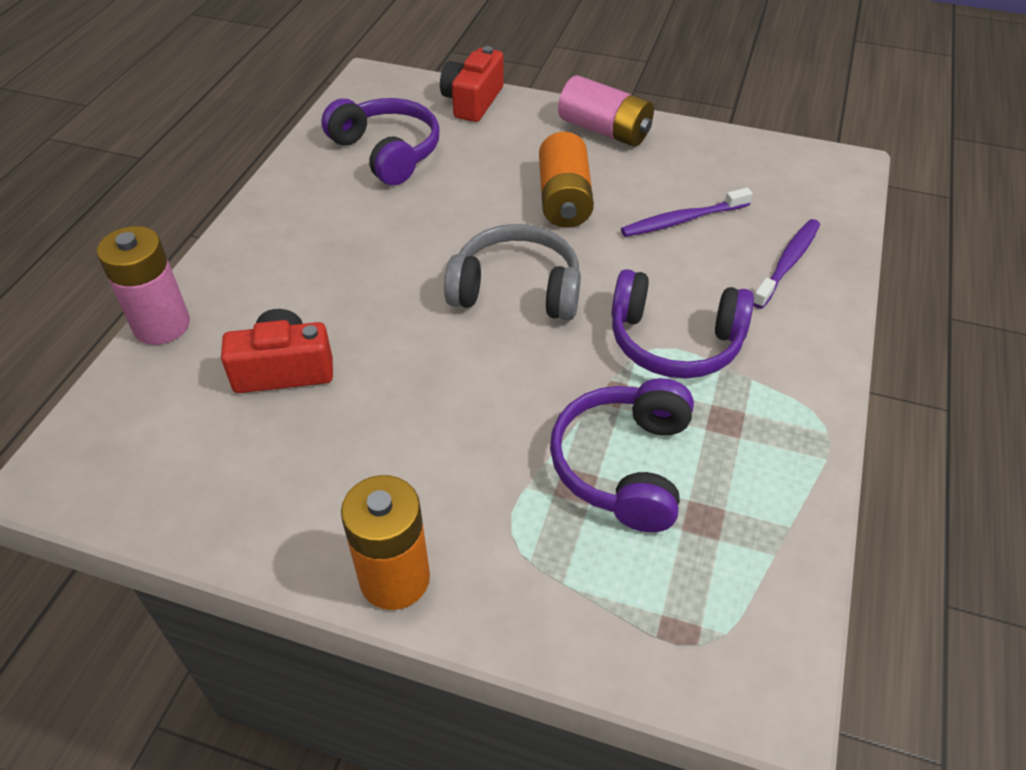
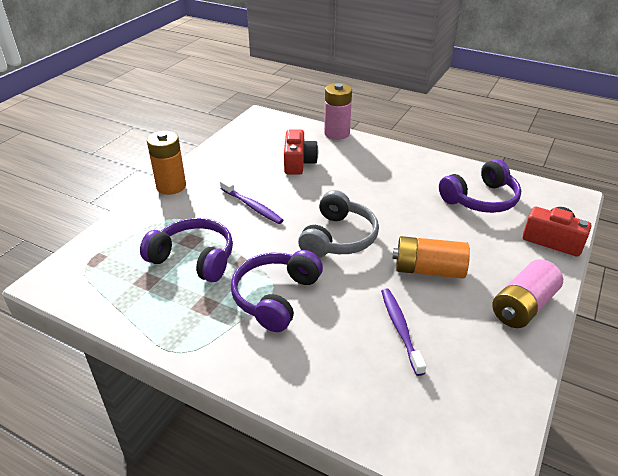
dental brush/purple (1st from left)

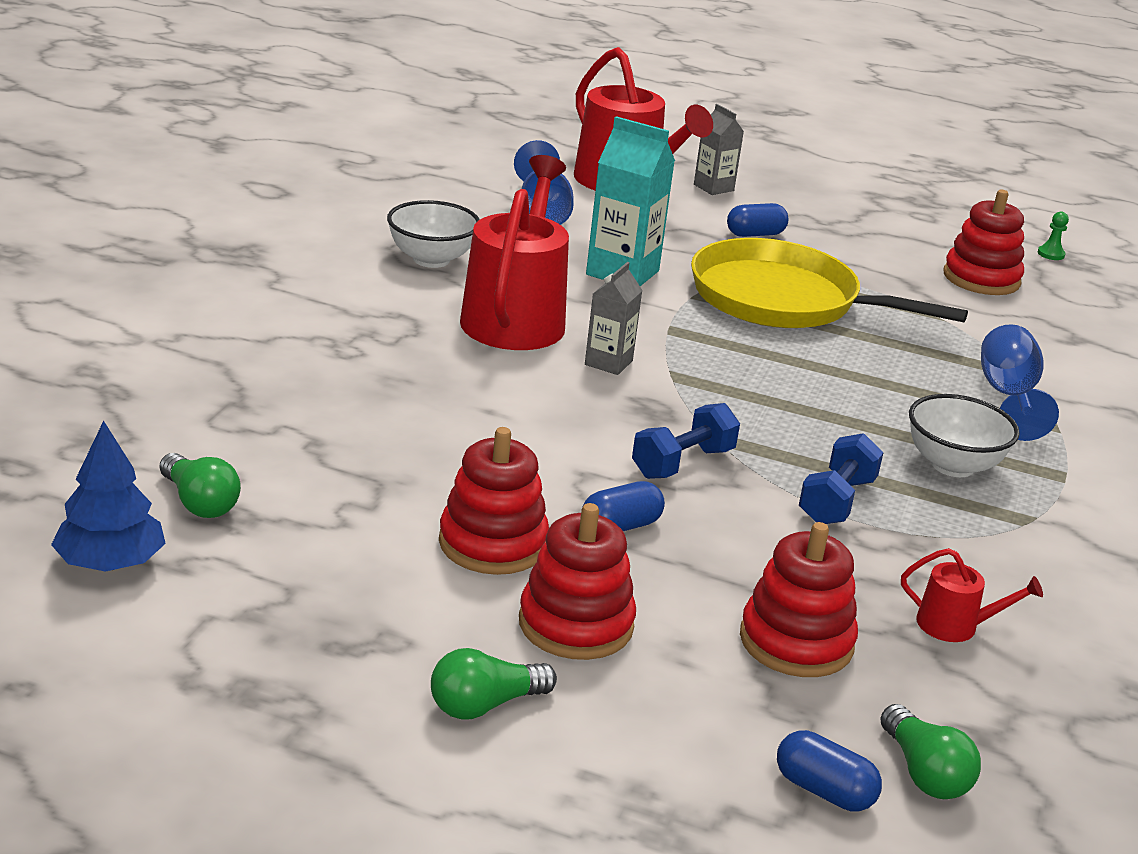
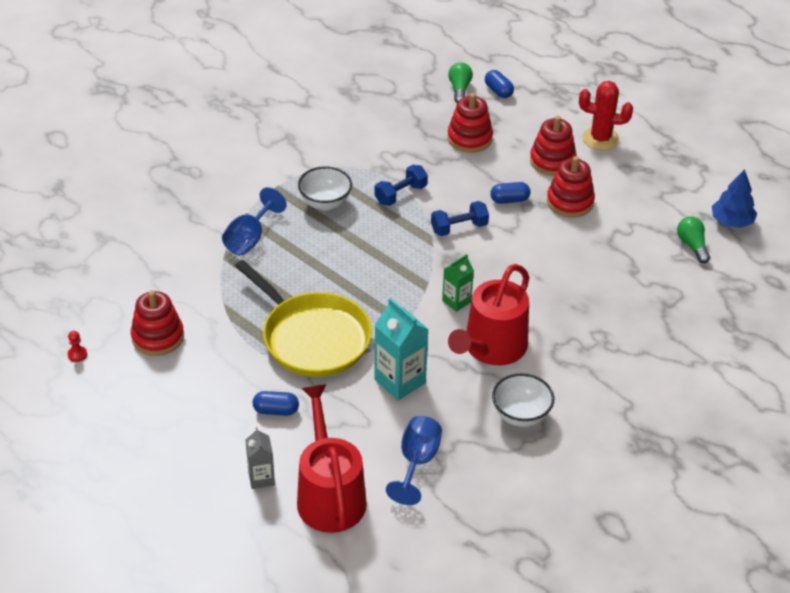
watering can/crimson (3rd from left in the first image)
cactus/crimson
juice carton/leaf-green
pawn/crimson

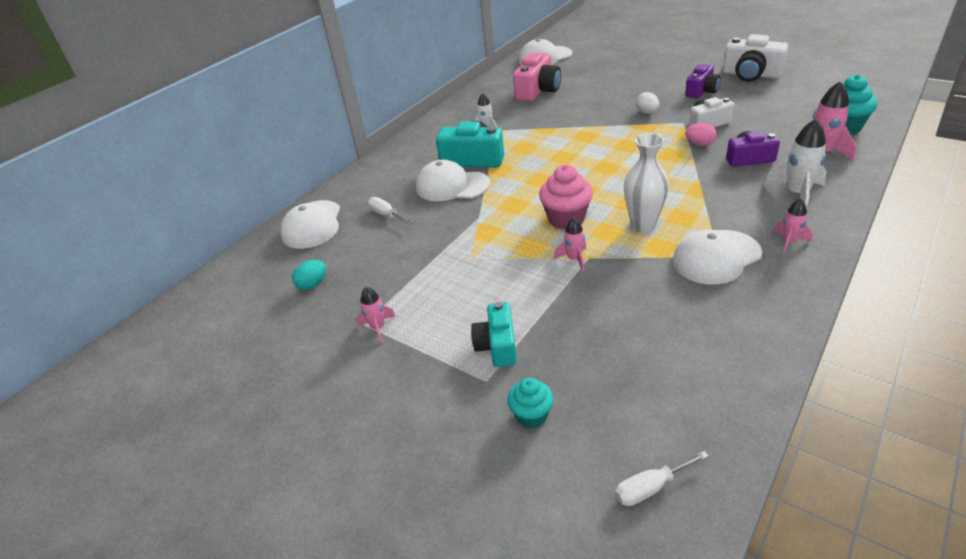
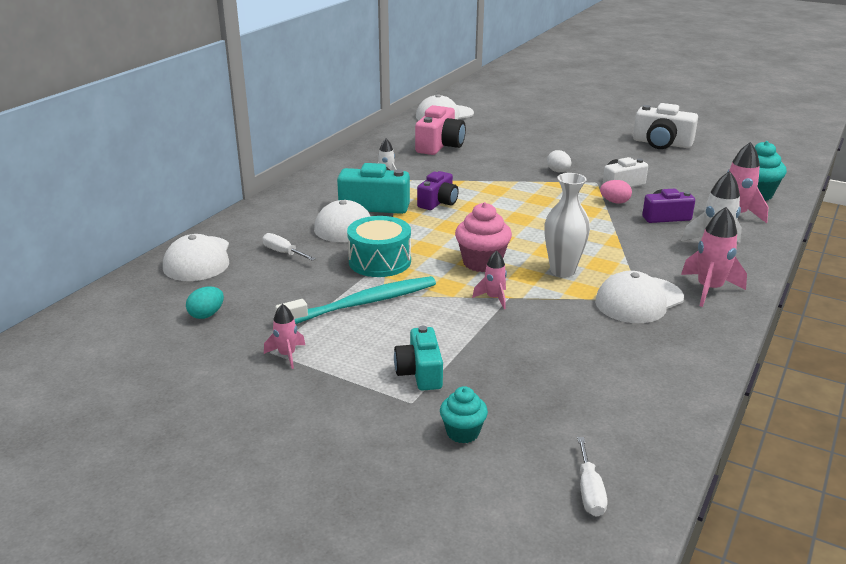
dental brush/teal
snare drum/teal
camera/purple (1st from left)
screwdriver/snow-white (2nd from left)
spaceship/rosy (3rd from left)

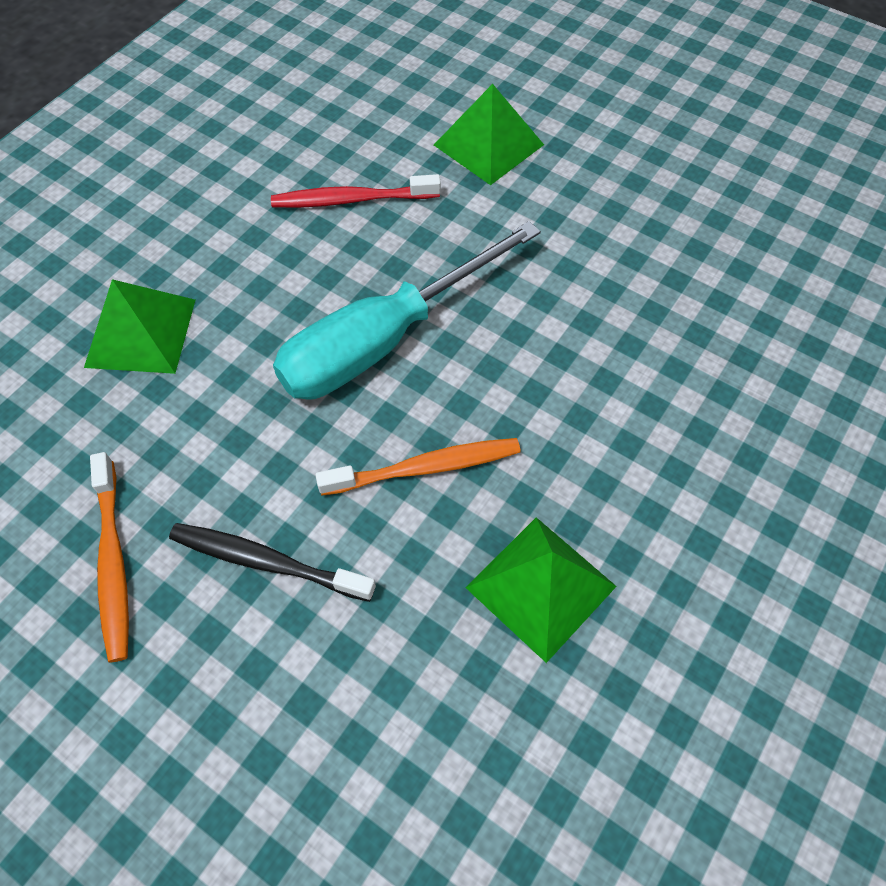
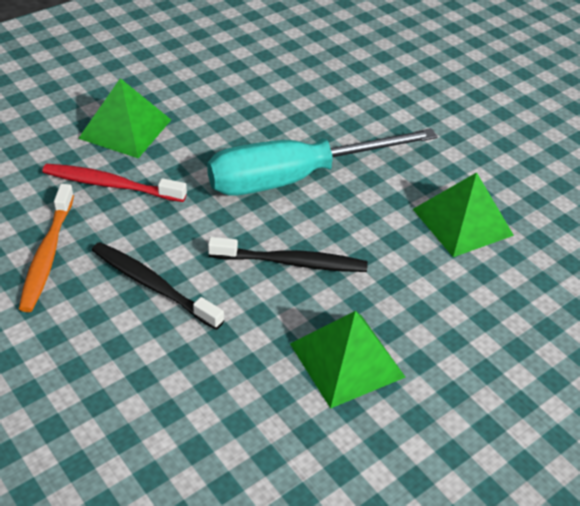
dental brush/crimson
pyramid shape/leaf-green (3rd from left)
dental brush/jet-black (2nd from left)

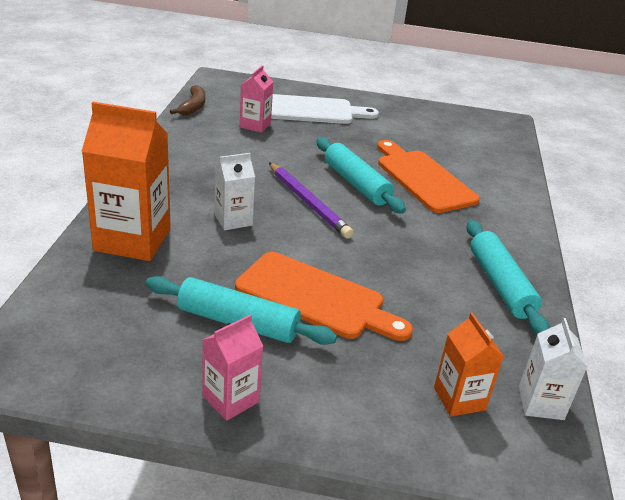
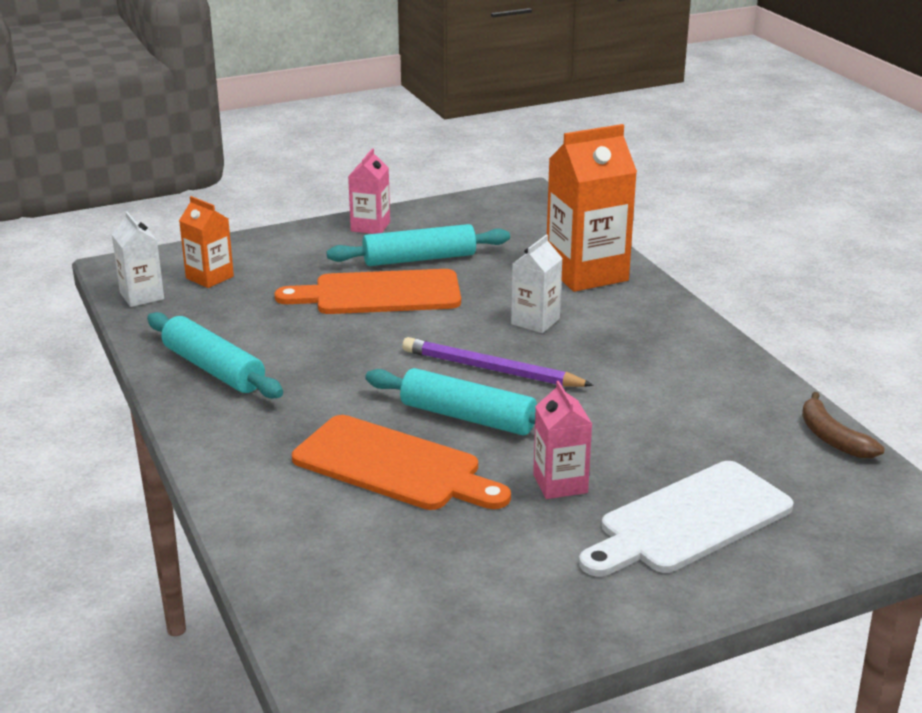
juice carton/rosy (2nd from left)

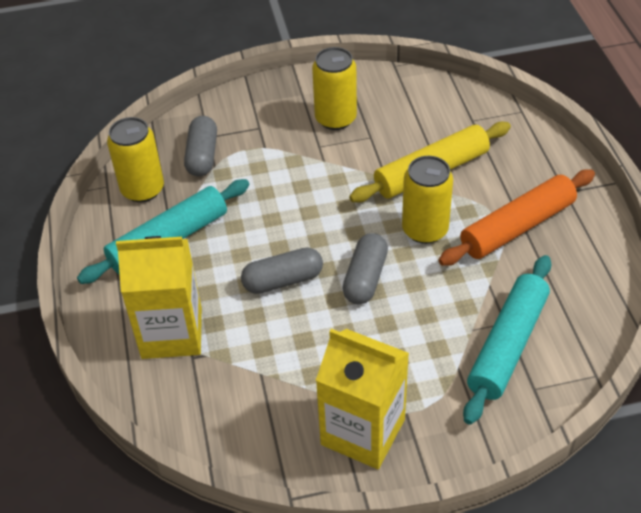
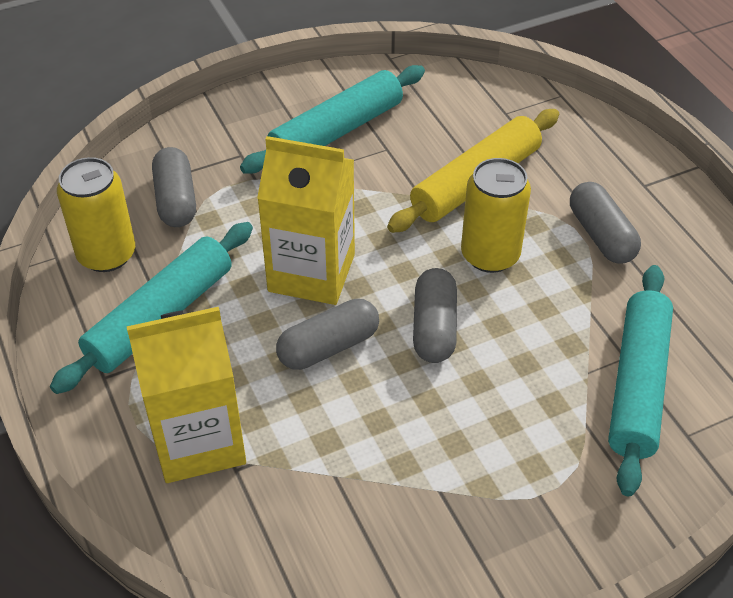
juice carton/golden (2nd from left)
rolling pin/teal (2nd from left)
pill/grey (4th from left)

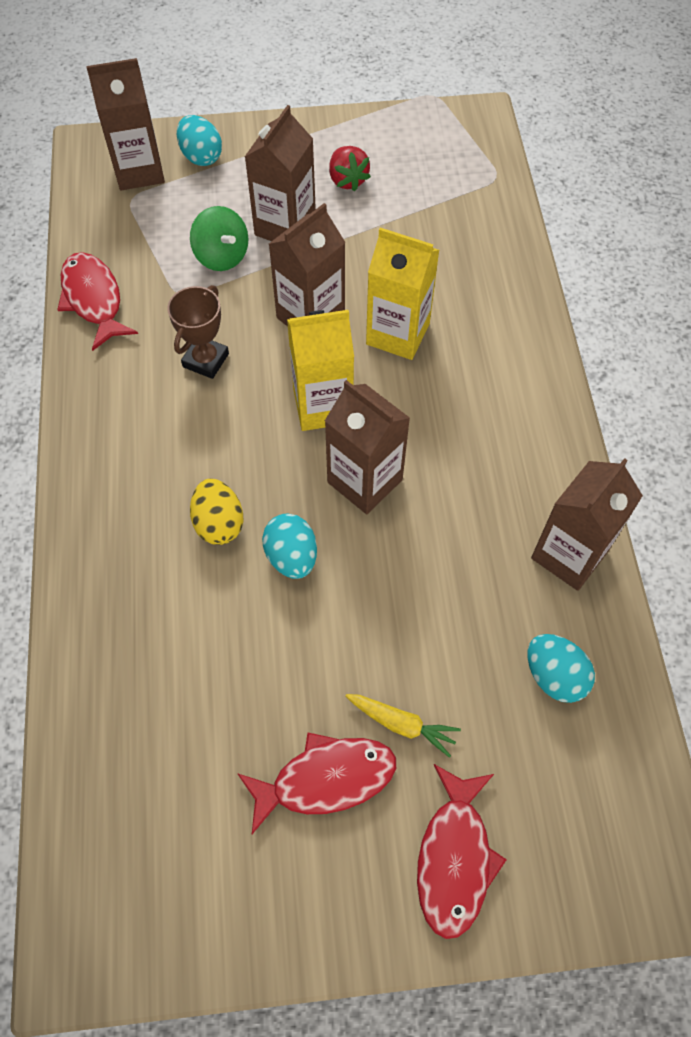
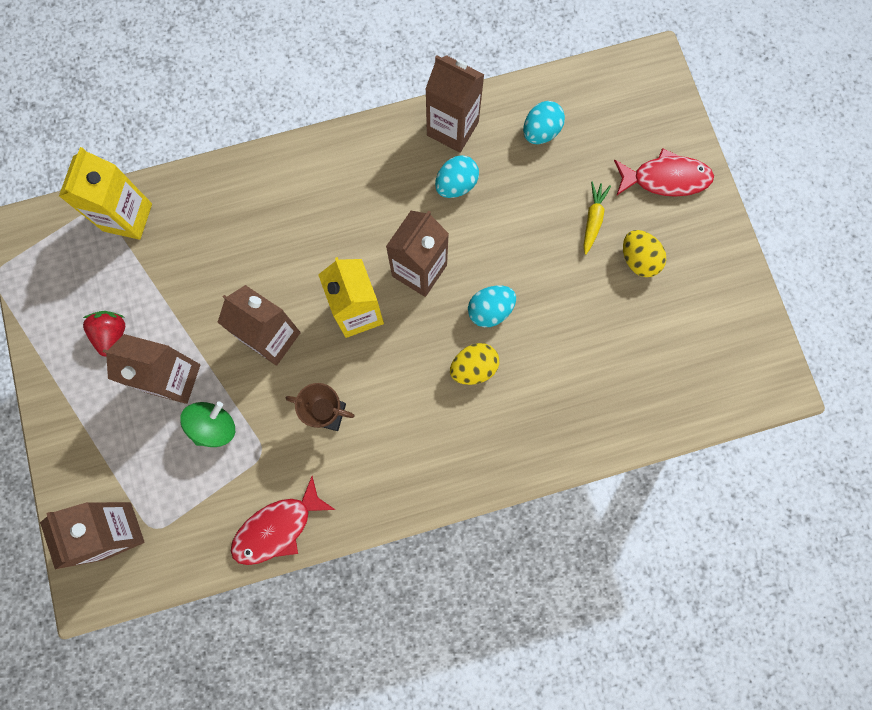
egg shape/teal (1st from left)
juice carton/golden (1st from left)
egg shape/golden (2nd from left)
strawberry/crimson

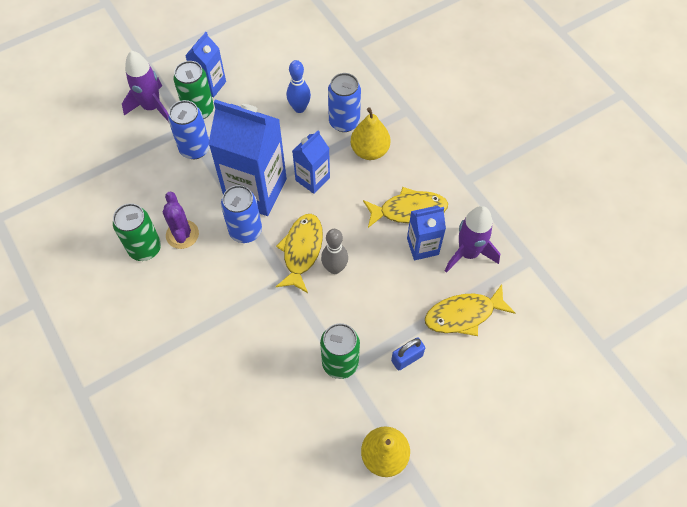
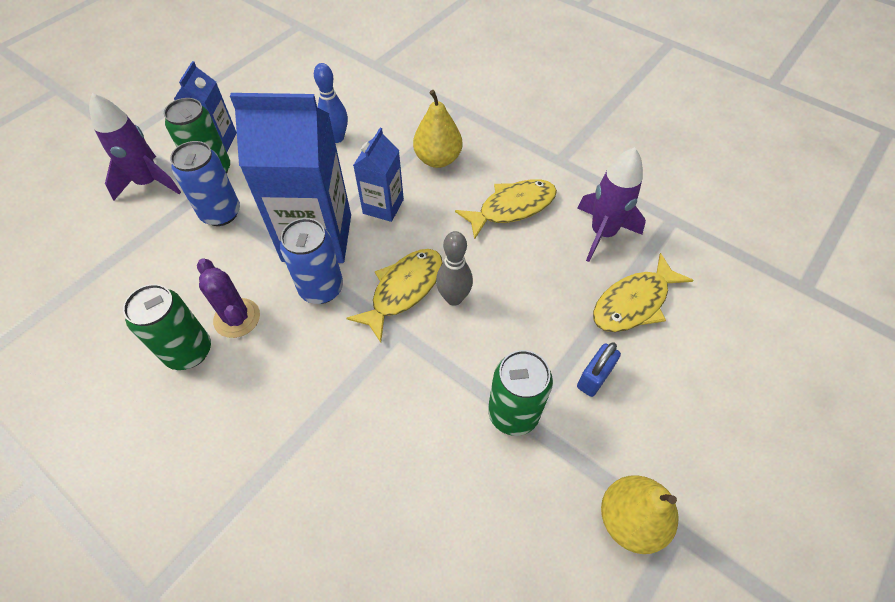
can/blue (3rd from left in the first image)
juice carton/blue (4th from left in the first image)
fish figure/golden (1st from left)

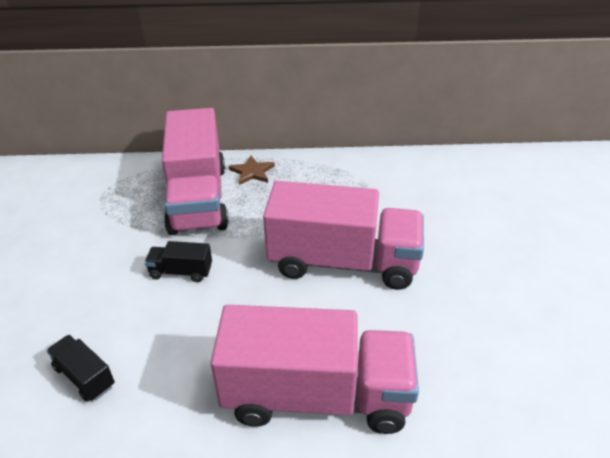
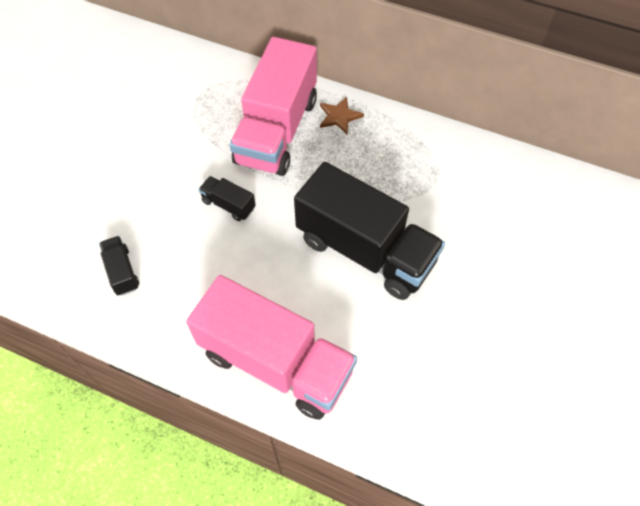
toy truck/jet-black (3rd from left)

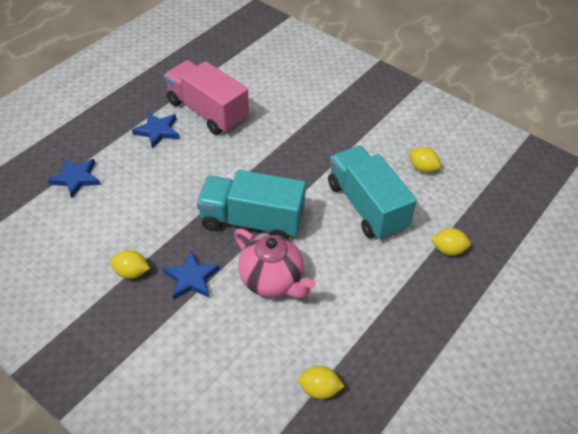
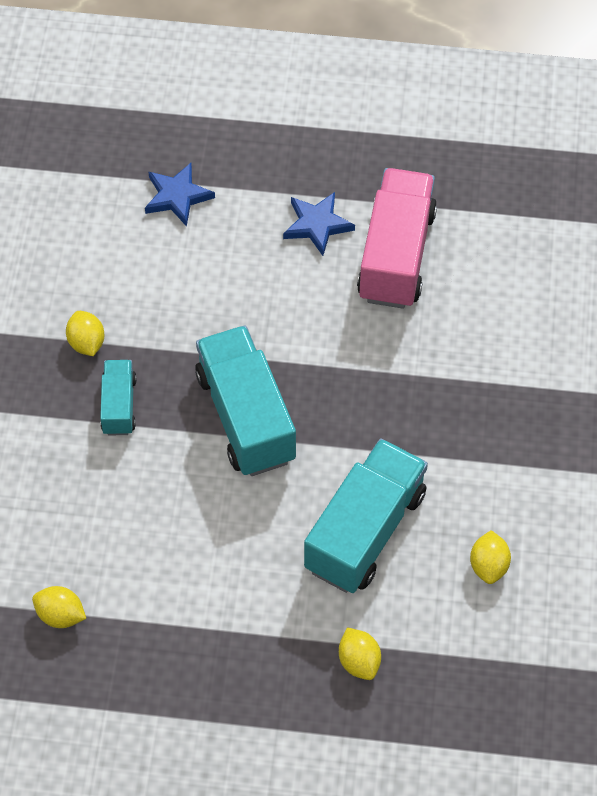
tea pot/rosy
toy truck/teal (1st from left)
citrus fruit/golden (1st from left)

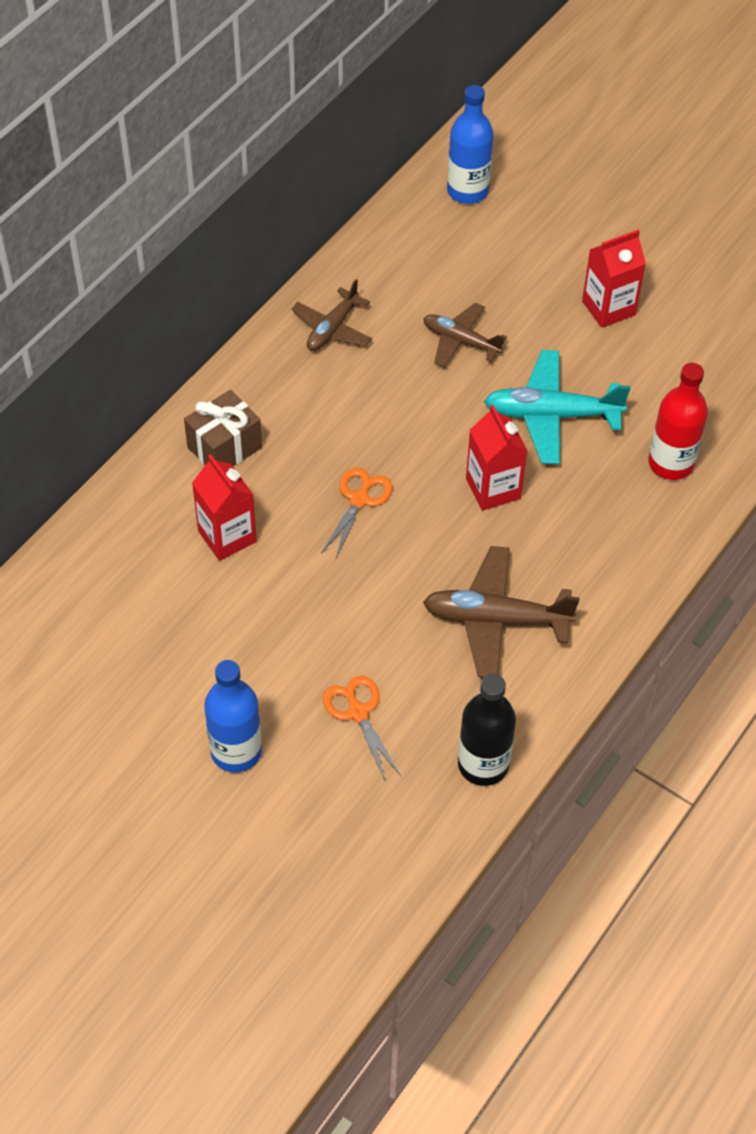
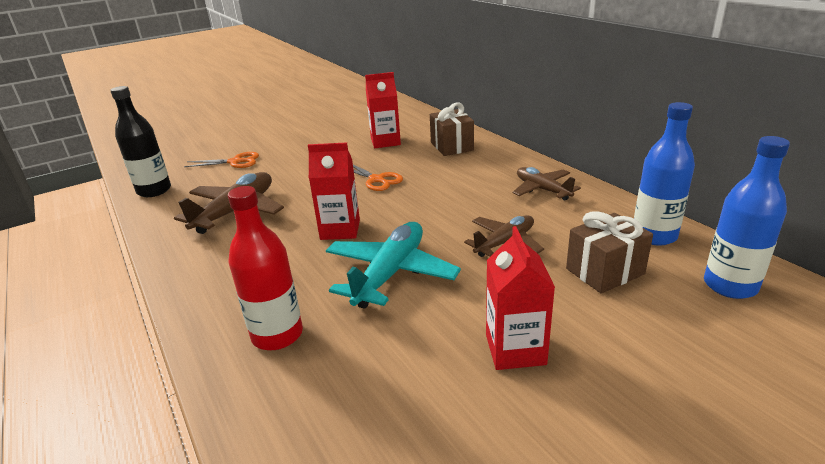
wrapped gift/dark brown (2nd from left)
drink bottle/blue (1st from left)

